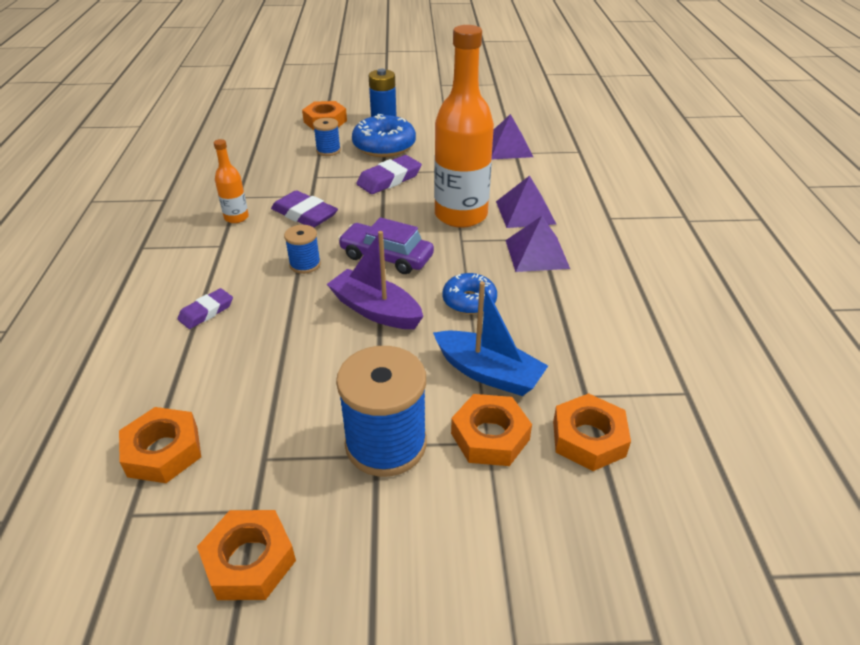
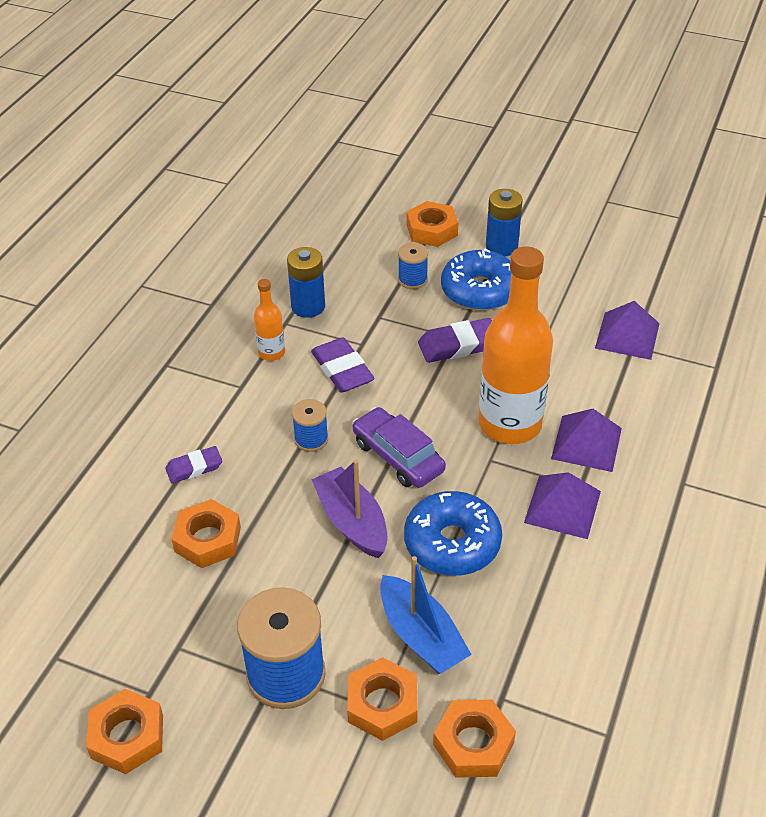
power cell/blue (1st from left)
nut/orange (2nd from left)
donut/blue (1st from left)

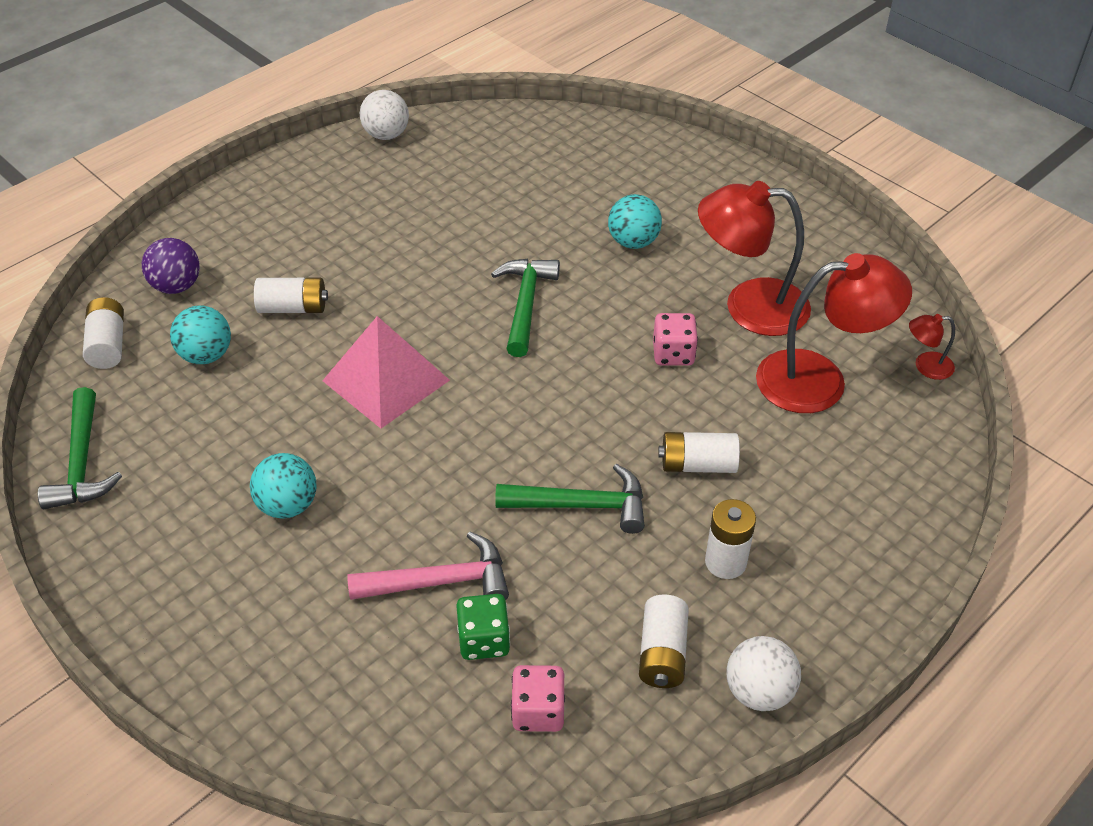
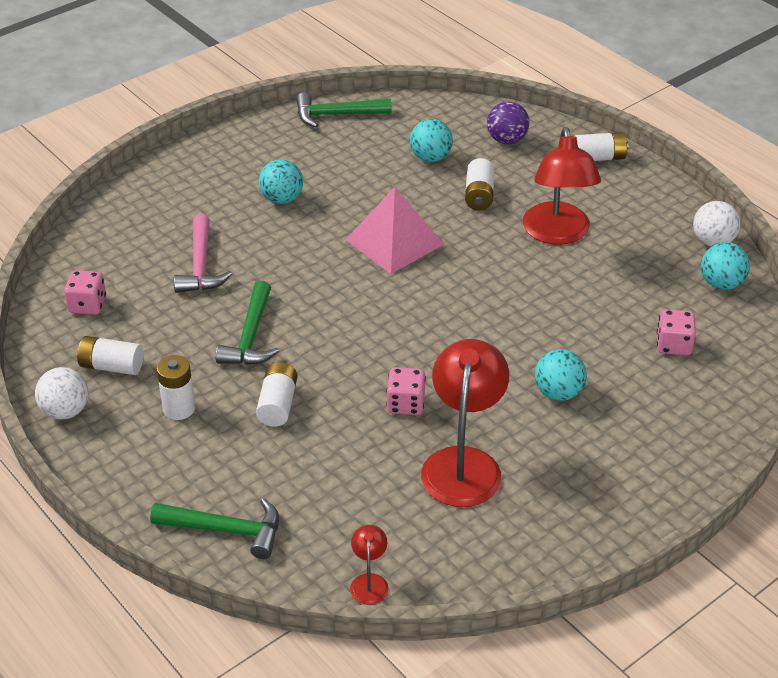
dice/leaf-green
dice/rosy (3rd from left)
ball/teal (4th from left)
power cell/snow-white (5th from left)
claw hammer/leaf-green (1st from left)
desk lamp/crimson (3rd from left)

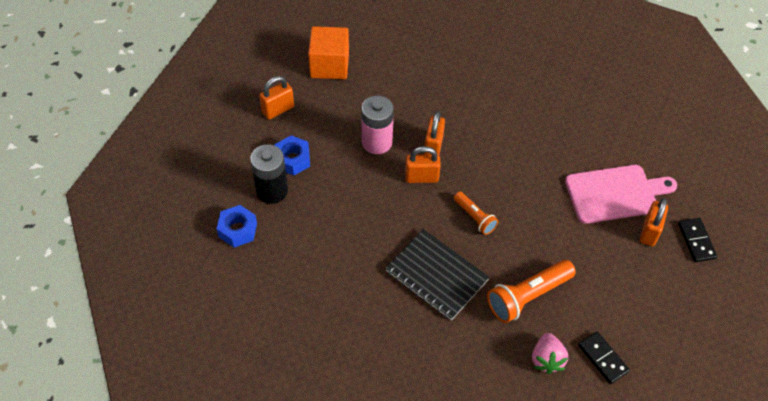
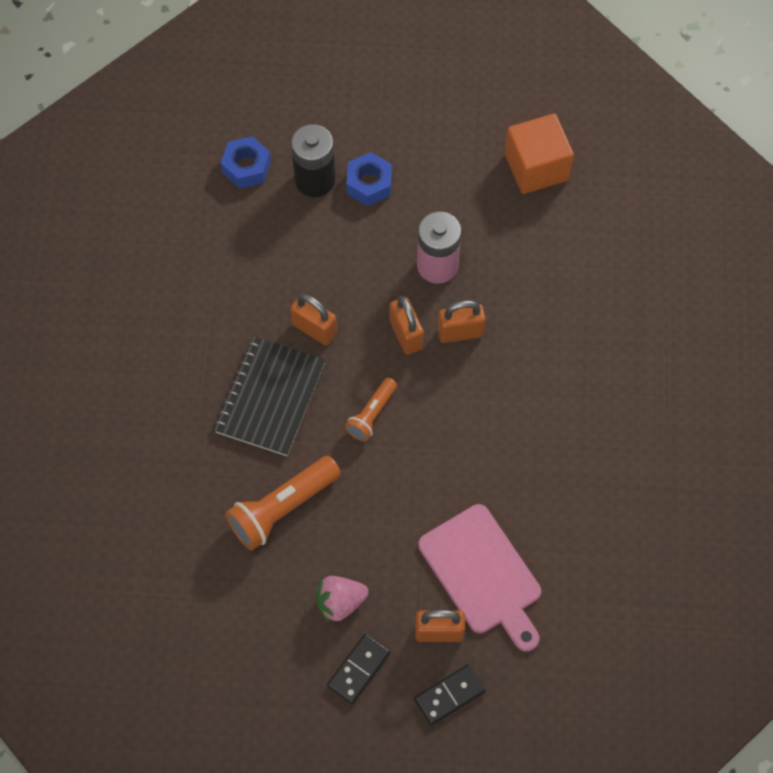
lock/orange (1st from left)
strawberry/rosy
domino/jet-black (1st from left)
torch/orange (1st from left)

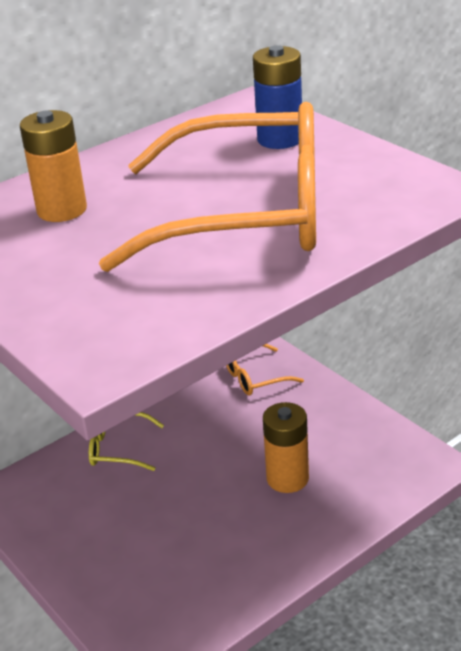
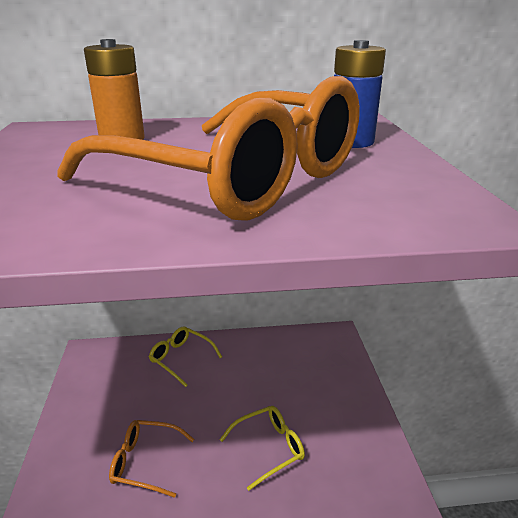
glasses/orange (1st from left)
glasses/golden (2nd from left)

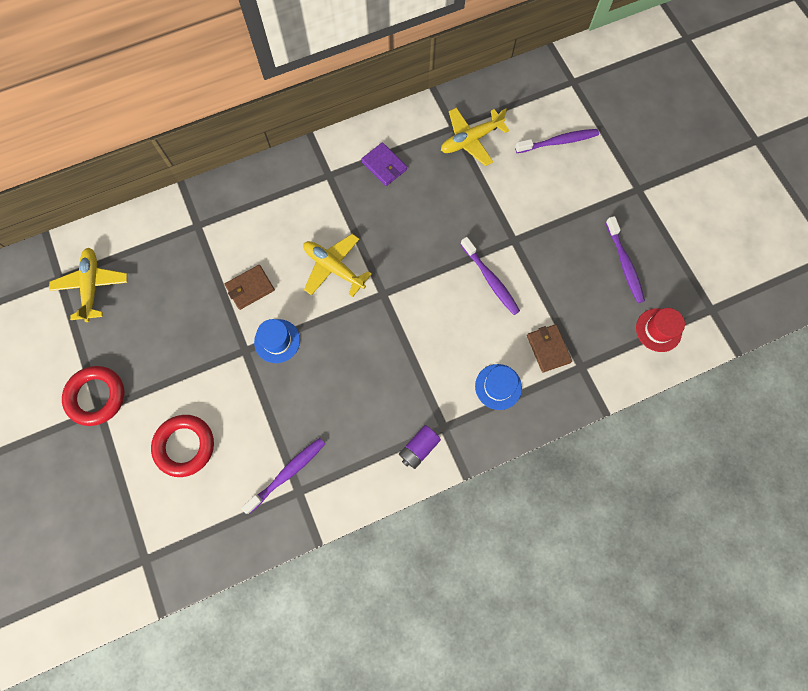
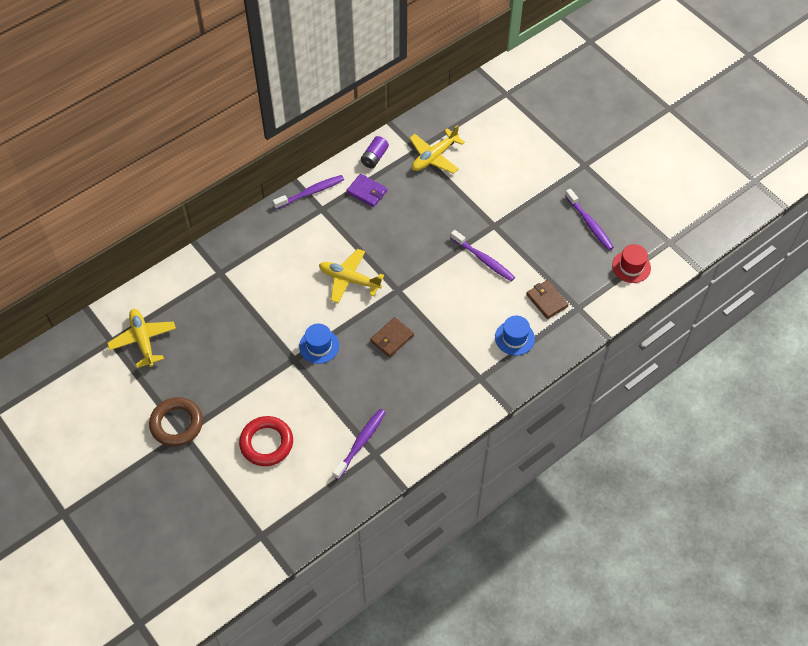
wallet/dark brown (1st from left)
power cell/purple
dental brush/purple (1st from left)
ring/dark brown

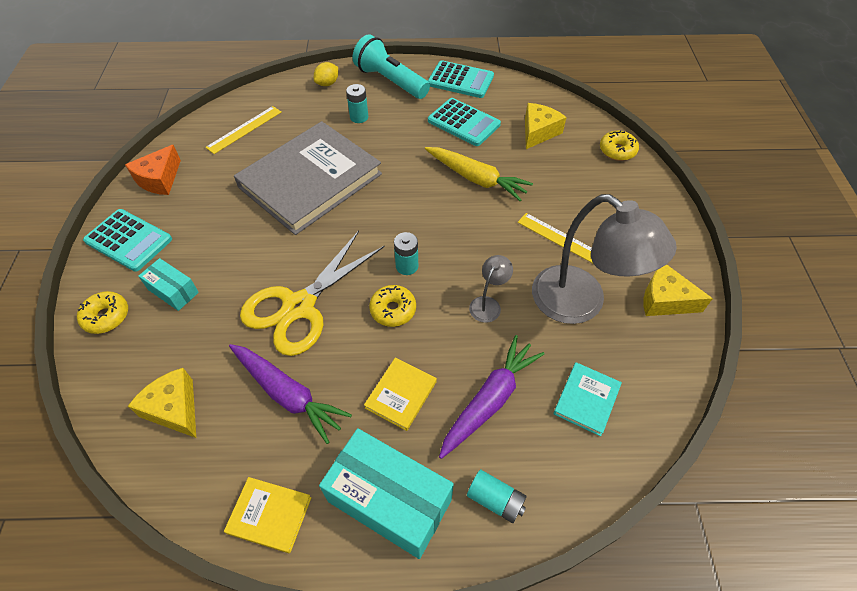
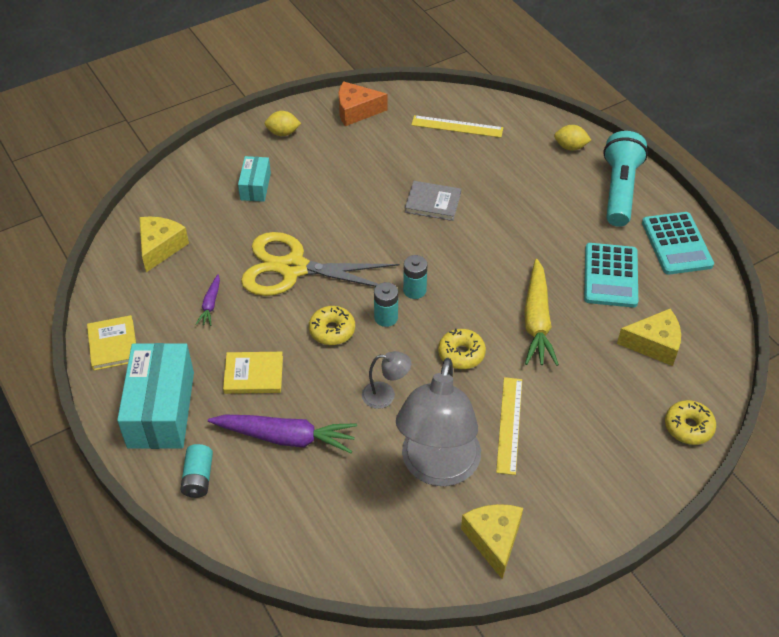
hardcover/teal
donut/golden (2nd from left)
power cell/teal (3rd from left)
citrus fruit/golden (1st from left)
carrot/purple (1st from left)
hardcover/grey

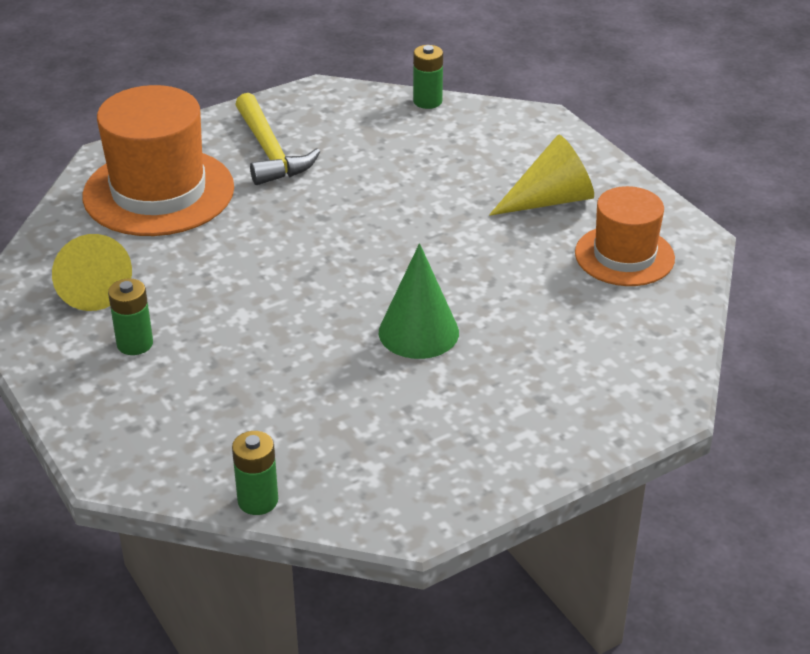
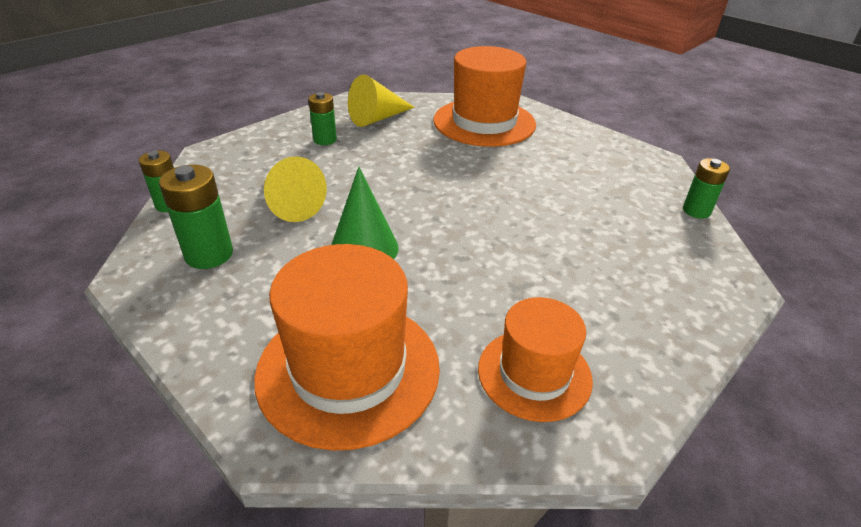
claw hammer/golden
power cell/leaf-green (2nd from left)
tall hat/orange (1st from left)
solid cone/golden (1st from left)

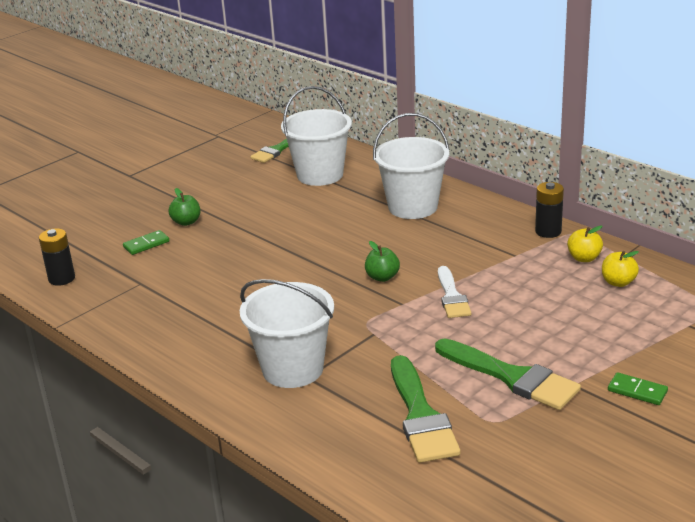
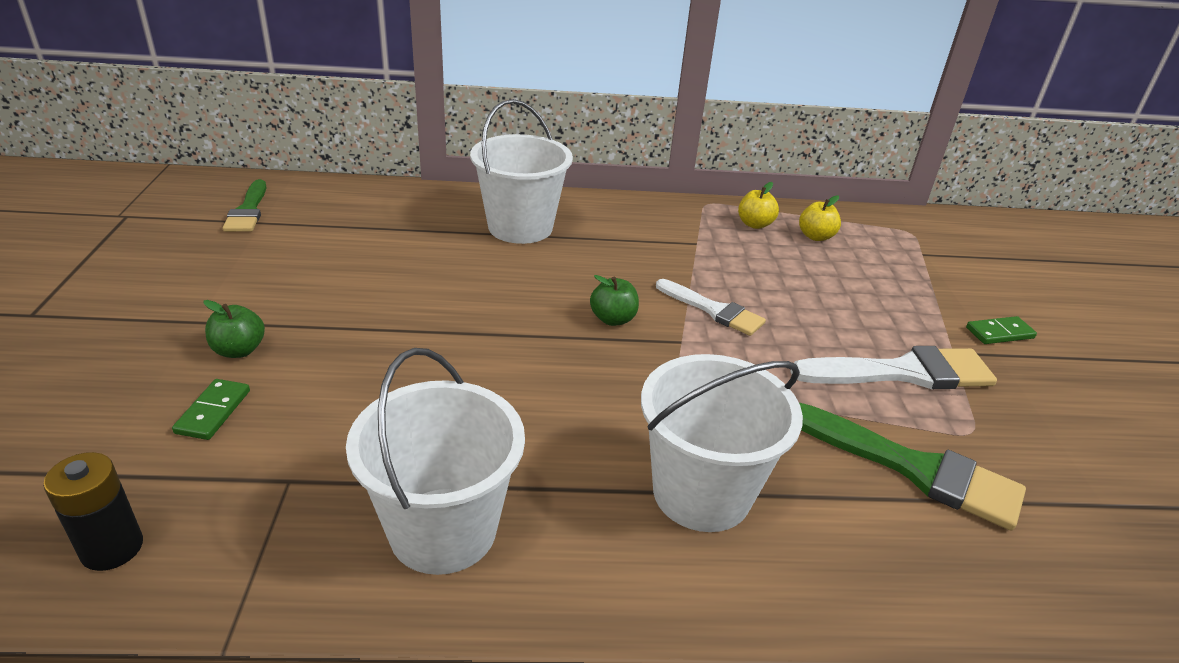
power cell/jet-black (2nd from left in the first image)
sand bucket/snow-white (1st from left)
brush/snow-white (2nd from left)

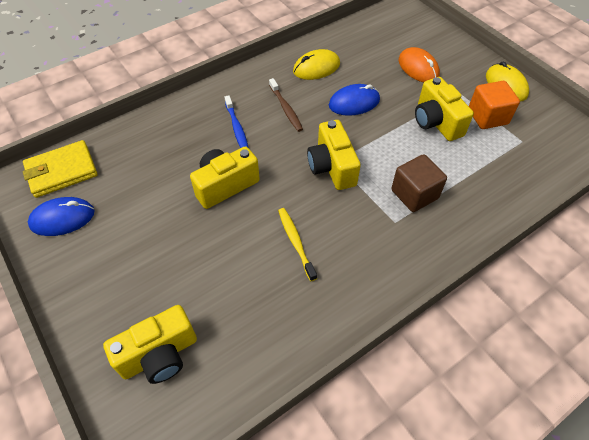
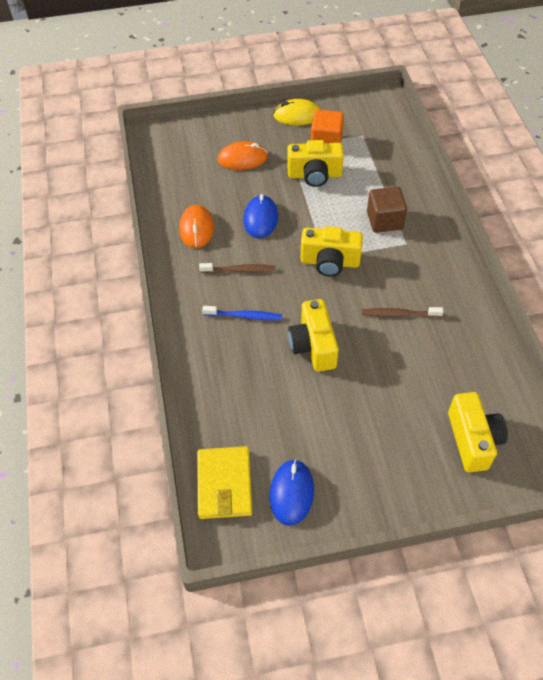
dental brush/dark brown (2nd from left)
PC mouse/orange (1st from left)

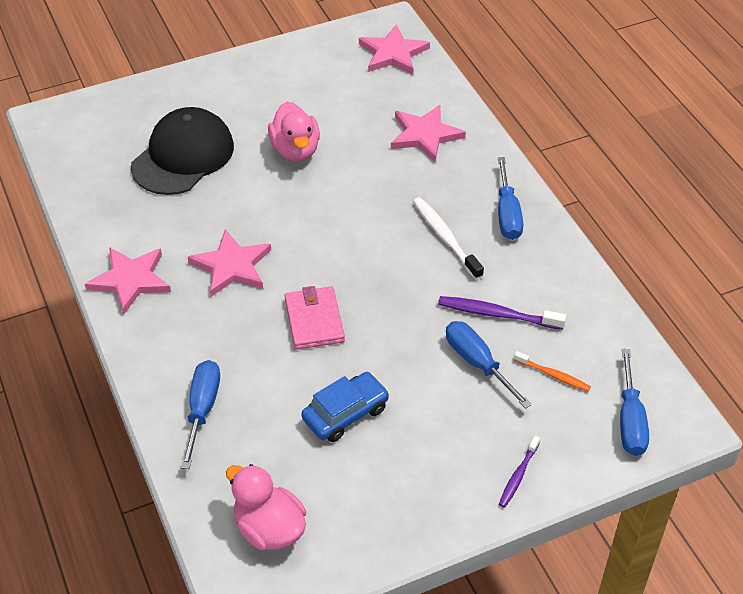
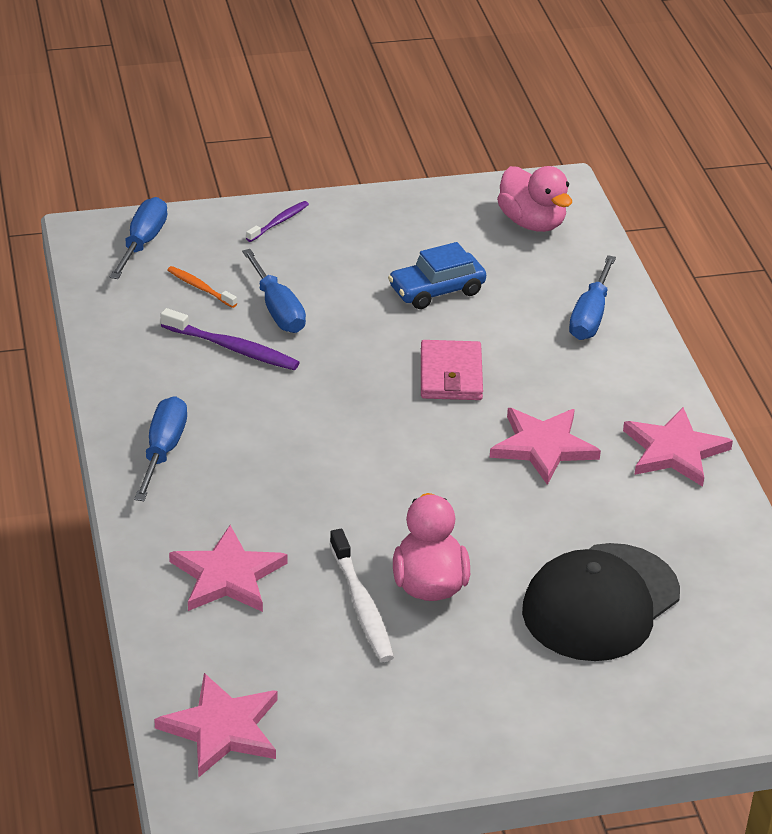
dental brush/snow-white

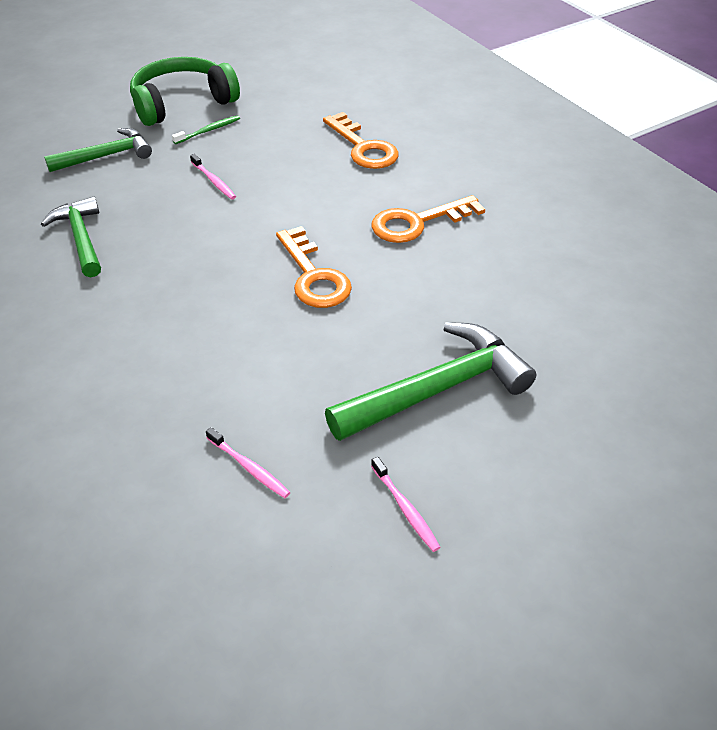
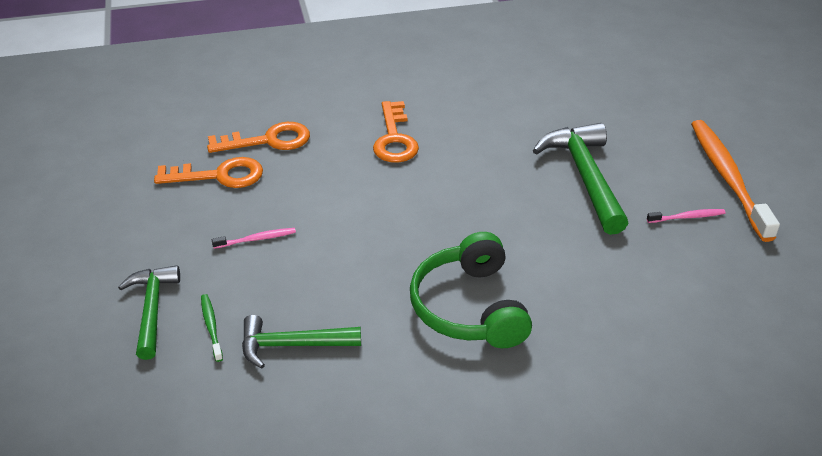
dental brush/rosy (2nd from left in the first image)
dental brush/orange
over-ear headphones/leaf-green
dental brush/leaf-green
key/orange (1st from left)

